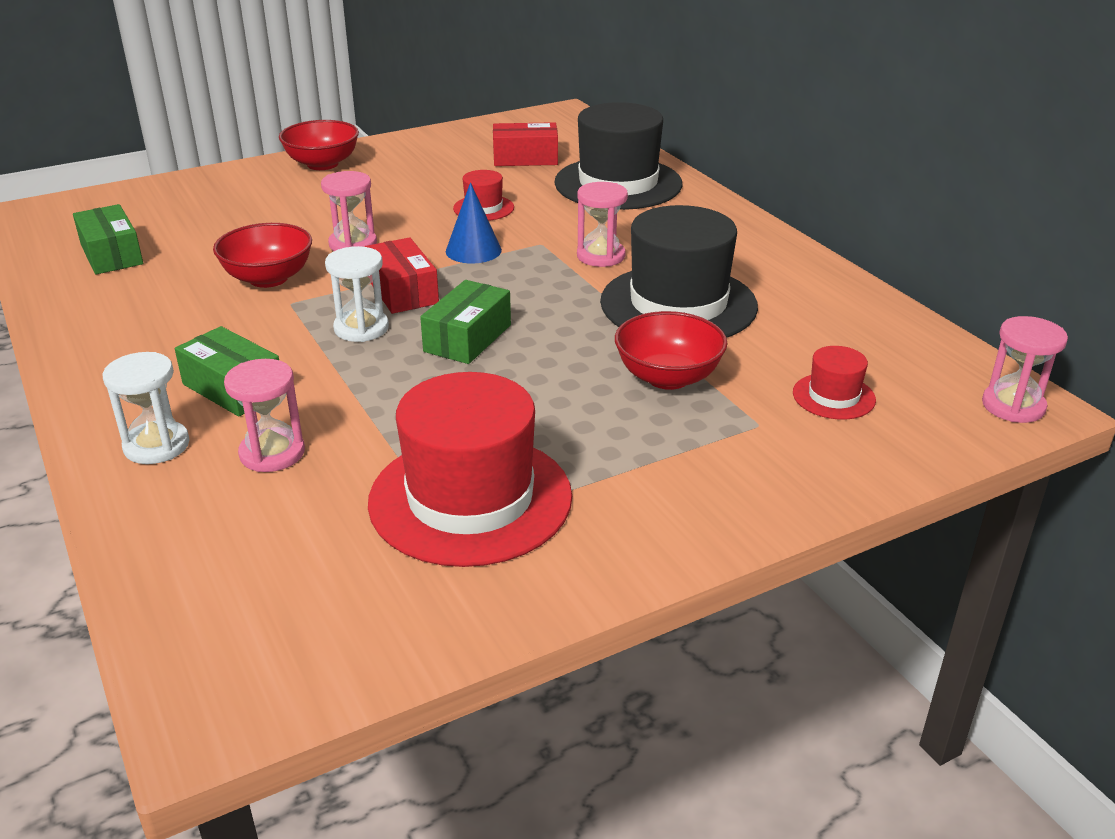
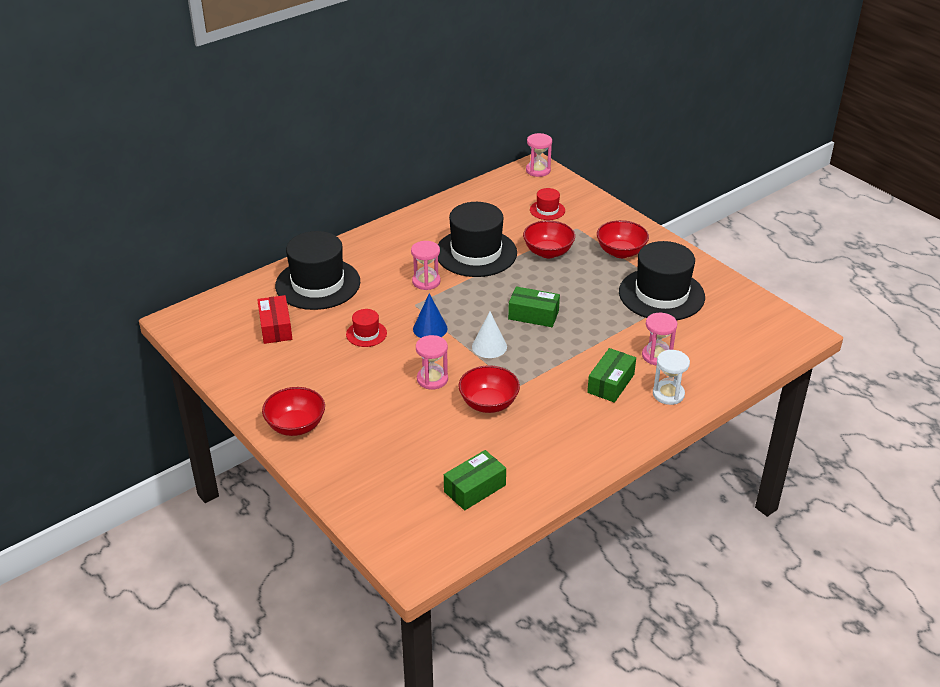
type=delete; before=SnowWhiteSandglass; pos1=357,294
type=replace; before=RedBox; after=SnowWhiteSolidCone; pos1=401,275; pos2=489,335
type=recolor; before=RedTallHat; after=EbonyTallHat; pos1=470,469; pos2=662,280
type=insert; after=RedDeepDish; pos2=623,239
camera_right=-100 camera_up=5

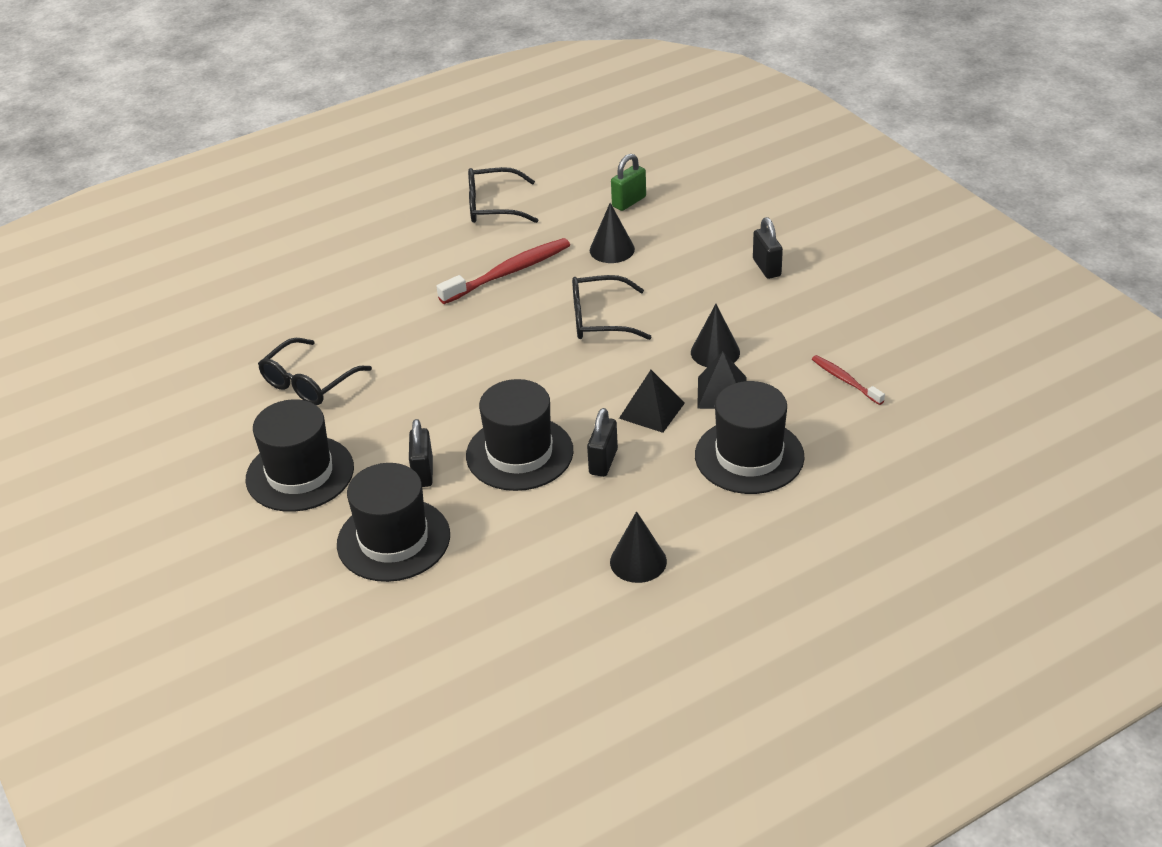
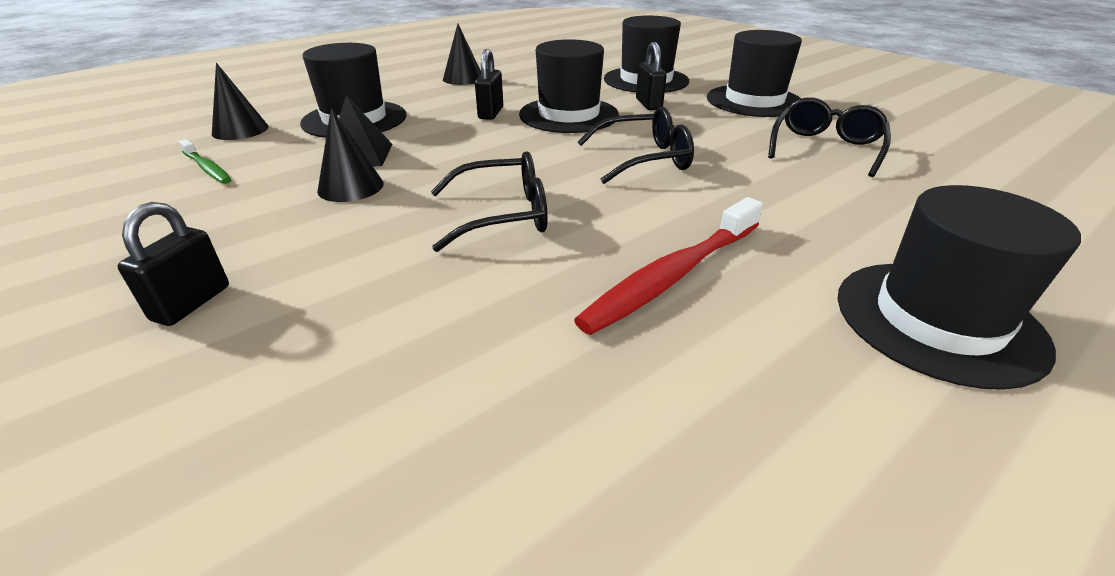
type=move; before=EbonyGlasses; pos1=503,195; pos2=636,145
type=move; before=EbonySolidCone; pos1=612,233; pos2=240,101
type=delete; before=EmeraldLock; pos1=628,182
type=delete; before=EbonySolidPyramid; pos1=652,401
type=rotate; before=EbonyLock; pos1=768,248; pos2=173,264; turn=45
type=recolor; before=RedToothBrush; after=EmeraldToothBrush; pos1=848,380; pos2=205,161
type=insert; after=EbonyTallHat; pos2=959,287
camera_right=170 camera_up=-5

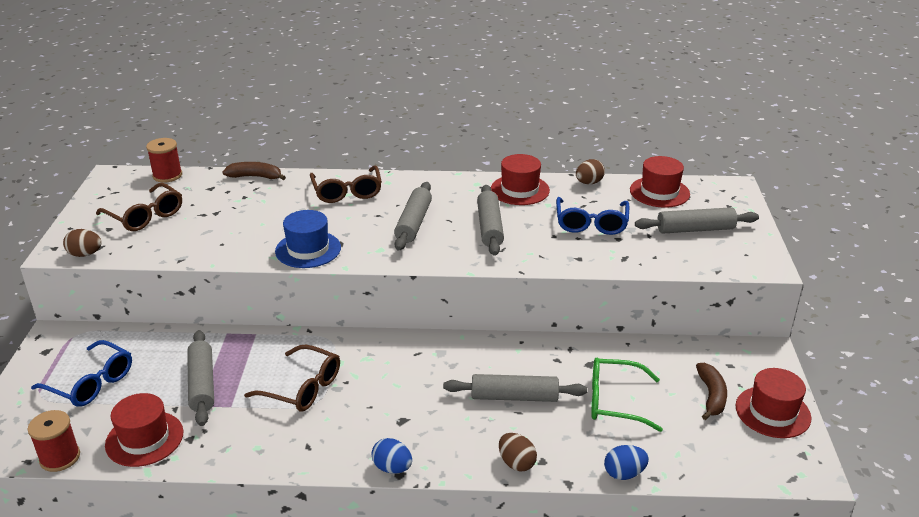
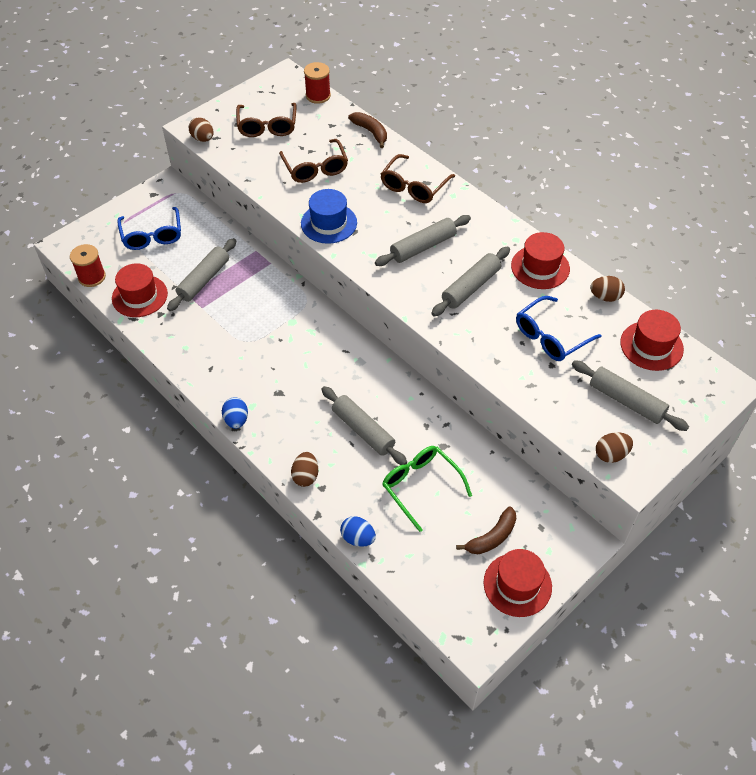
type=move; before=RussetGlasses; pos1=292,377; pos2=313,161
type=insert; after=RussetEggShape; pos2=614,447
camera_right=45 camera_up=20

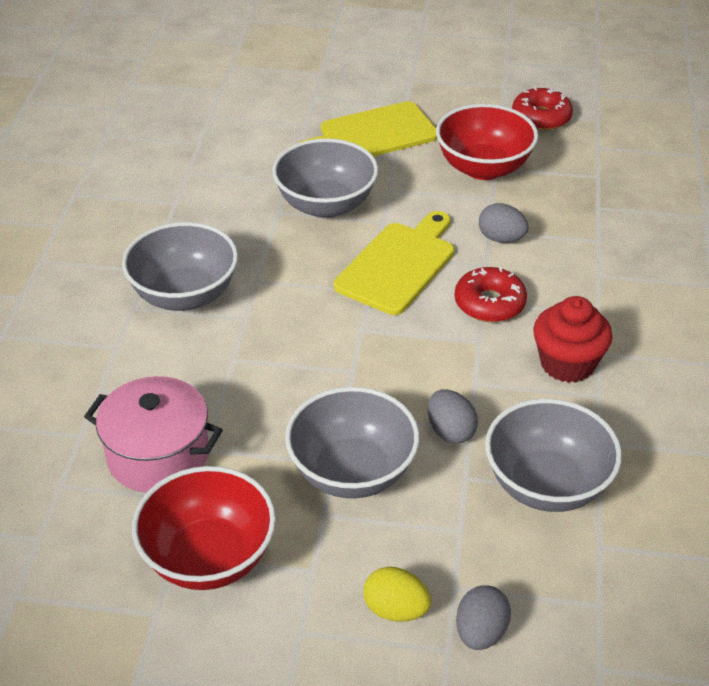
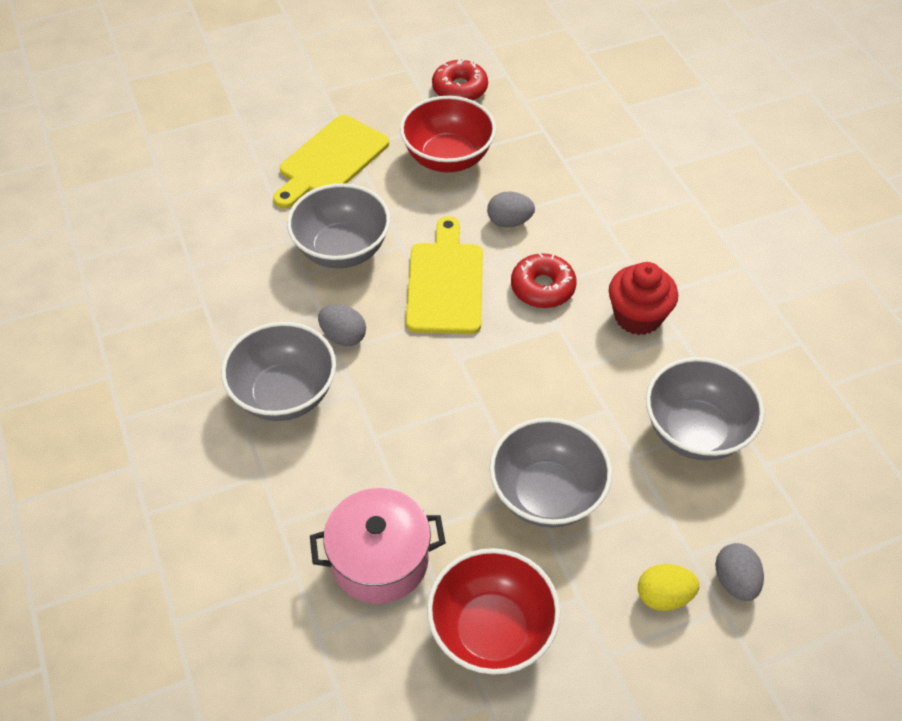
type=move; before=GrayEggShape; pos1=453,416; pos2=342,325
camera_right=-30 camera_up=10

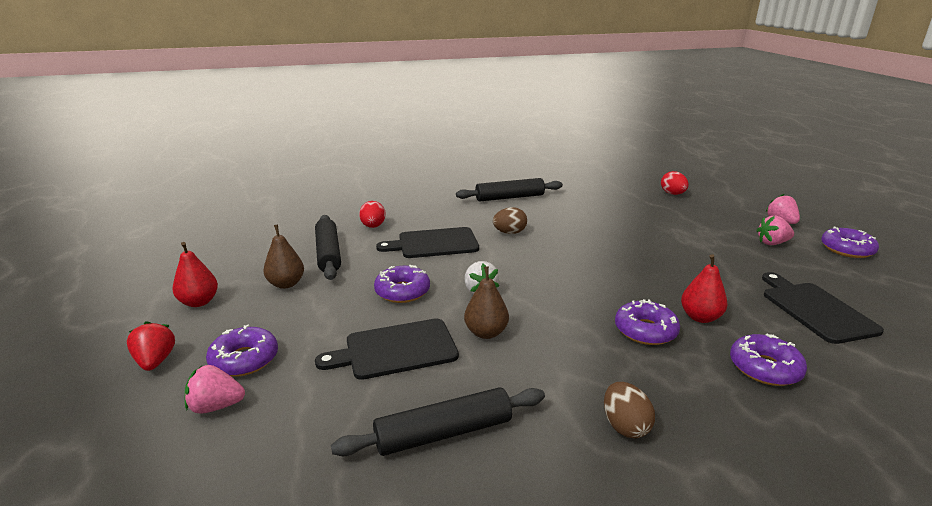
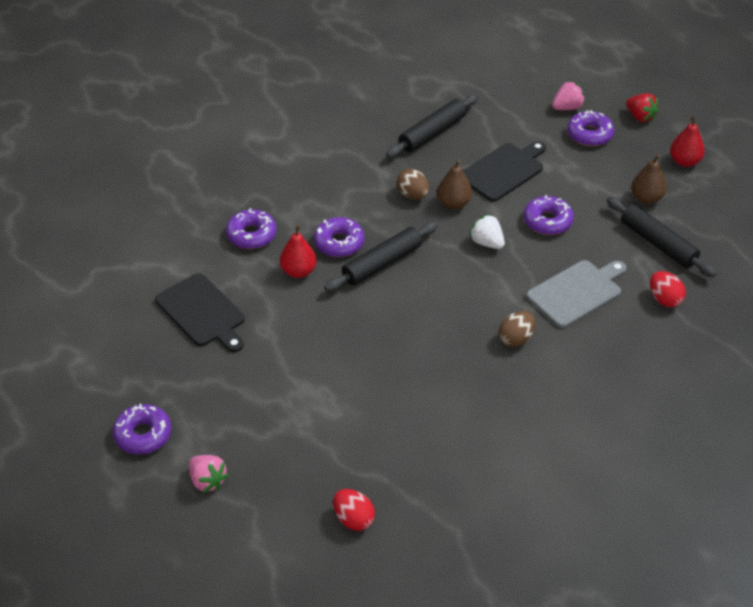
type=recolor; before=EbonyBreadBoard; after=GrayBreadBoard; pos1=427,242; pos2=577,294
type=move; before=EbonyRollingPin; pos1=509,190; pos2=381,257
type=move; before=RussetEggShape; pos1=629,410; pos2=413,184
type=delete; before=RosyToyStrawberry; pos1=775,230
camera_right=155 camera_up=20

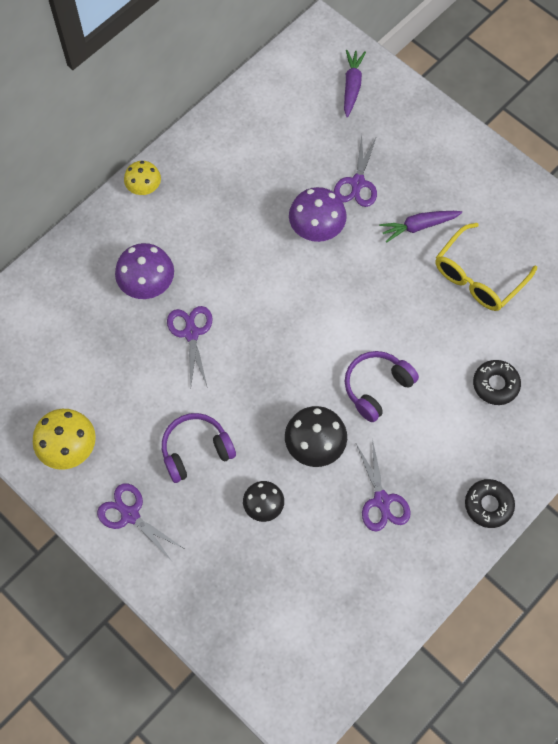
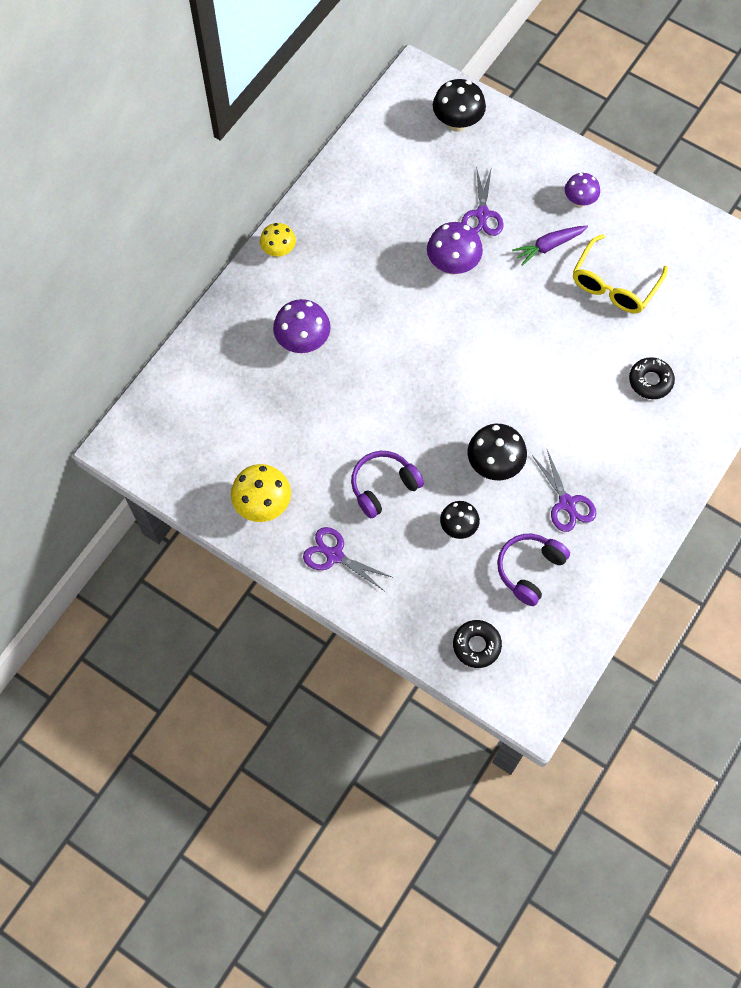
type=delete; before=VioletScissors; pos1=190,347
type=replace; before=VioletCarrot; after=EbonyFungus; pos1=355,83; pos2=459,105
type=move; before=VioletHeadset; pos1=382,386; pos2=533,570
type=move; before=EbonyDoughnut; pos1=490,503; pos2=477,644
type=insert; after=VioletFungus; pos2=582,190
camera_right=-10 camera_up=0

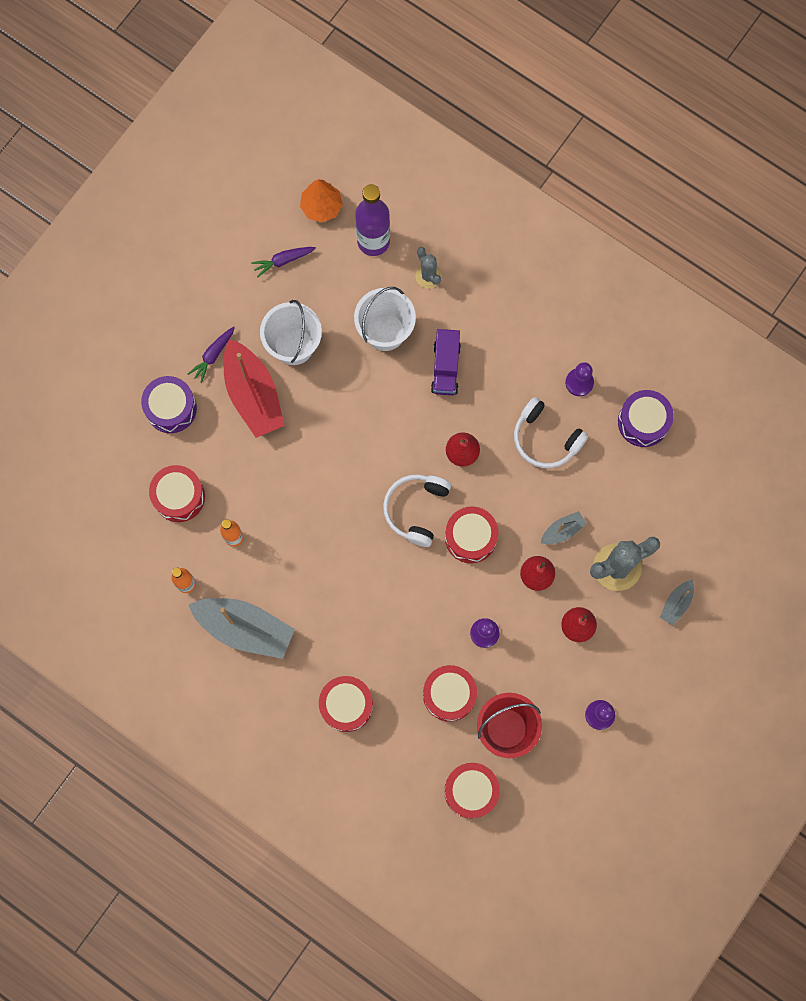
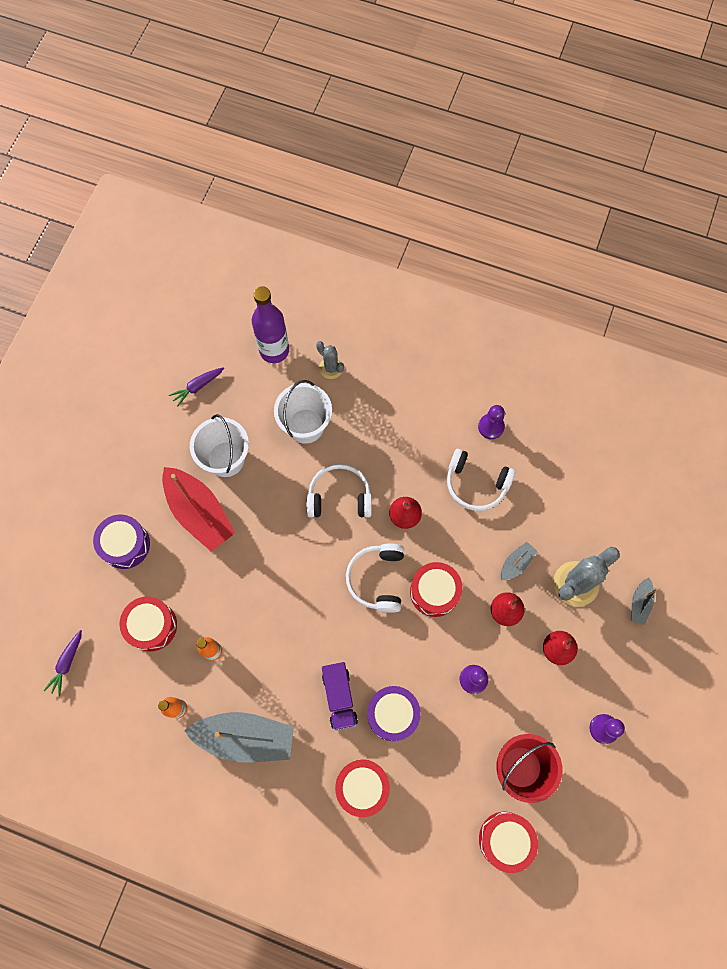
type=move; before=VioletCarrot; pos1=211,354; pos2=63,663
type=delete; before=OrangeToyTree; pos1=321,201
type=delete; before=RedSnareDrum; pos1=450,693
type=move; before=VioletToyTruck; pos1=446,362; pos2=340,696
type=move; before=VioletSnareDrum; pos1=646,418; pos2=394,713
type=insert; after=SnowWhiteHeadset; pos2=339,491
camera_right=-15 camera_up=-5

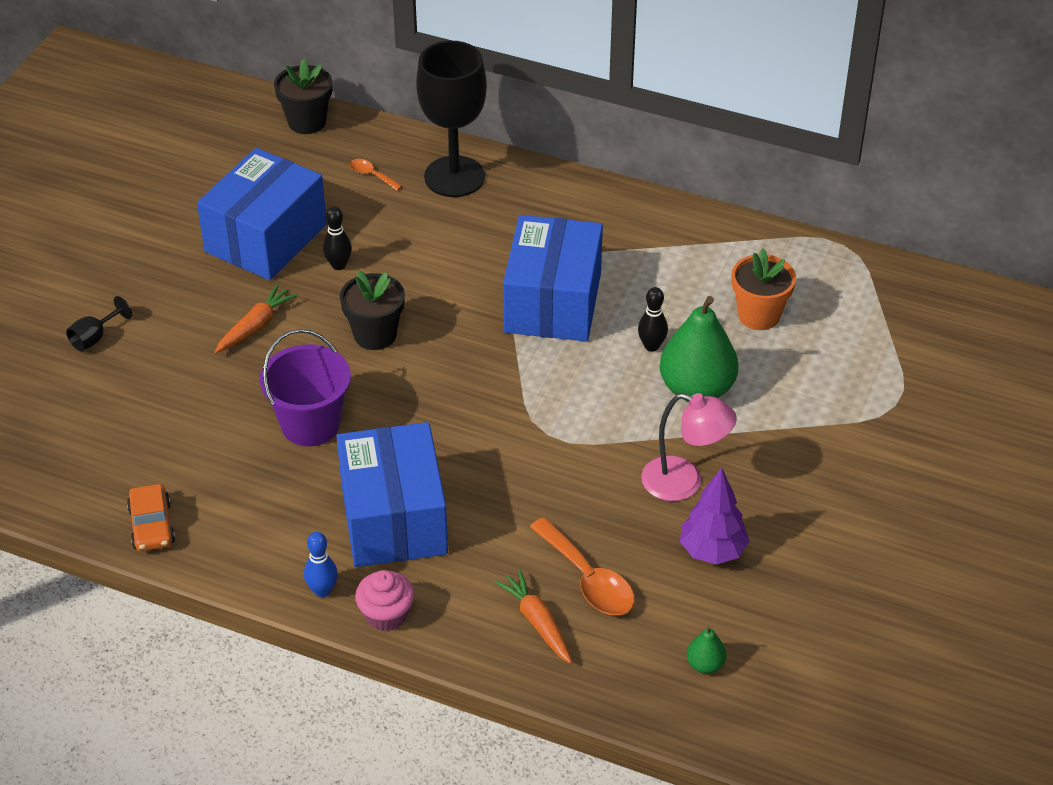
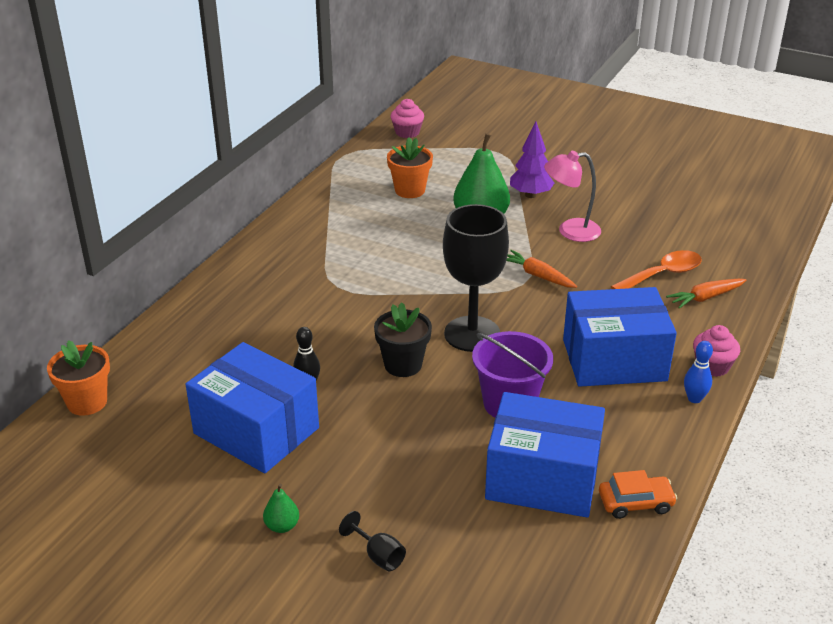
type=move; before=OrangeCarrot; pos1=256,318; pos2=541,269
type=recolor; before=EbonyPottedPlant; after=OrangePottedPlant; pos1=303,96; pos2=78,378
type=delete; before=OrangeTablespoon; pos1=376,175
type=move; before=EbonyWineGlass; pos1=451,119; pos2=476,278
type=move; before=RoyalBlueBox; pos1=553,278; pos2=545,455
type=delete; before=EbonyTenpin; pos1=653,319
type=rotate; before=RosyLamp; pos1=689,447; pos2=572,196; turn=-120
type=move; before=VioletToyTree; pos1=714,516; pos2=532,160
type=move; before=EmeraldPearFruit; pos1=707,650; pos2=281,508
type=insert; after=RosyFairyCake; pos2=407,118
camera_right=-85 camera_up=-10

